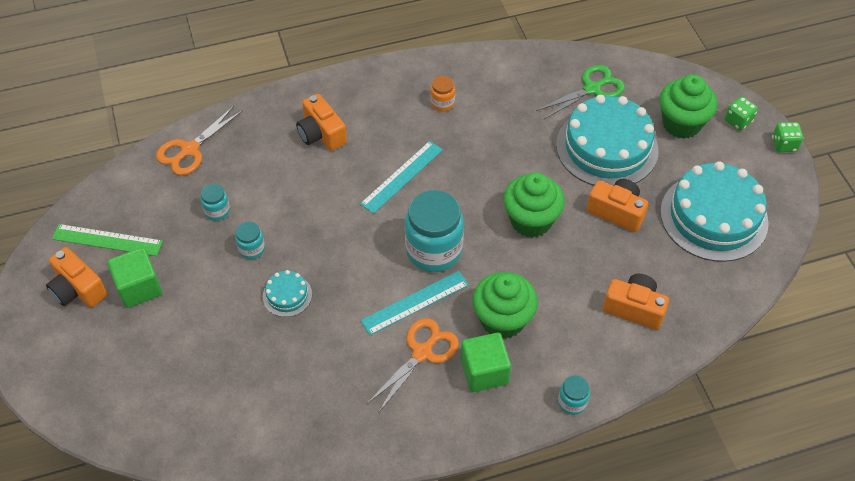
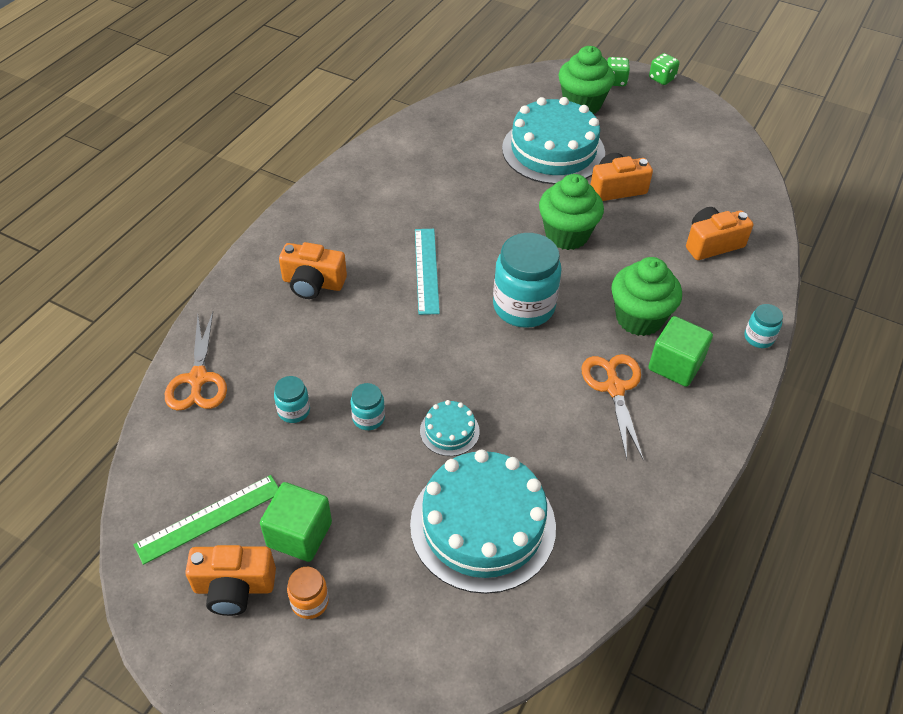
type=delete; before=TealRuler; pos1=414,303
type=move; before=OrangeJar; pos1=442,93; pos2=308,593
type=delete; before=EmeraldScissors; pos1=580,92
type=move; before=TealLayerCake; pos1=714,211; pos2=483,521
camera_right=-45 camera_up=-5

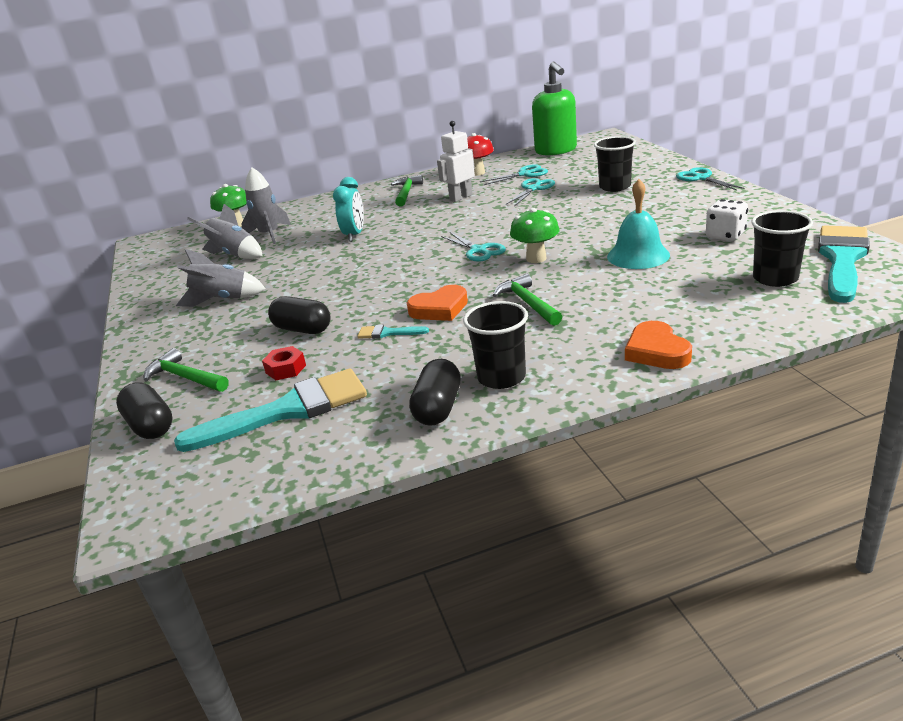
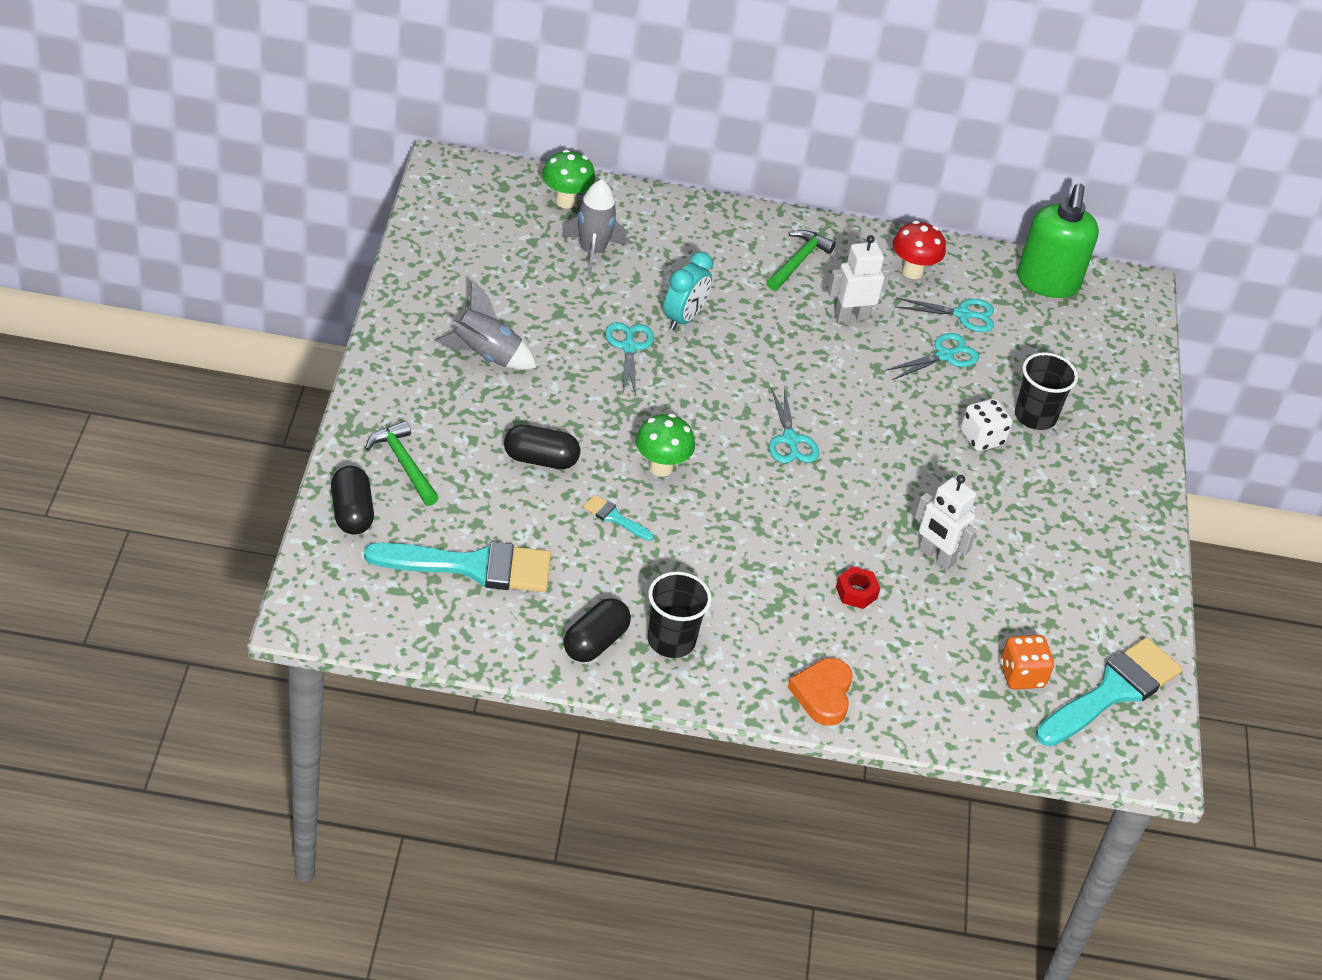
type=delete; before=GrayRocket; pos1=225,231
type=move; before=RedHexNut; pos1=284,363; pos2=858,587
type=rotate; before=EbonyCapsule; pos1=299,315; pos2=542,447; turn=-45
type=delete; before=OrangeHeart; pos1=437,303
type=delete; before=EmeraldClawHammer; pos1=527,300
type=move; before=EmeraldFungus; pos1=534,235; pos2=665,445
type=replace; before=TealBell; after=SnowWhiteRobot; pos1=638,224; pos2=946,522
type=move; before=TealScissors; pos1=710,178; pos2=629,359
type=move; before=SnowWhiteDice; pos1=727,220; pos2=986,425
type=replace; before=EbonyTumbler; after=OrangeDice; pos1=782,248; pos2=1027,662
camera_right=15 camera_up=15

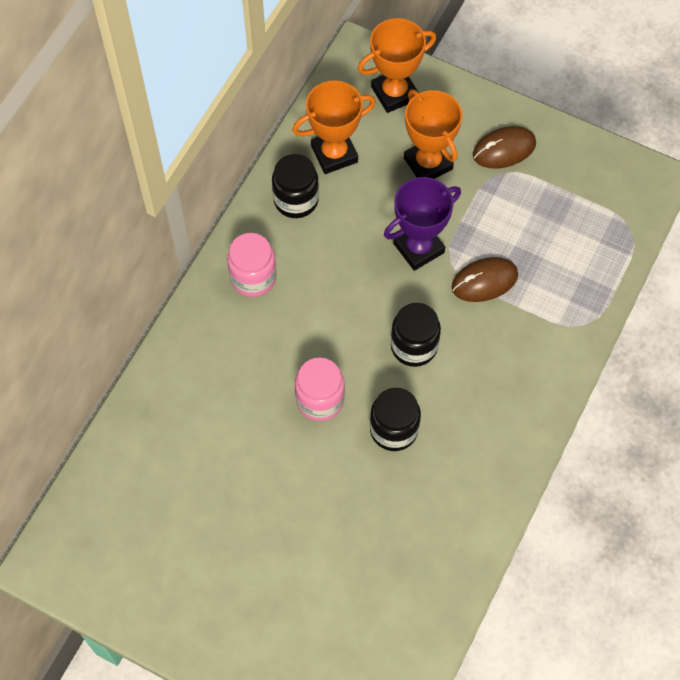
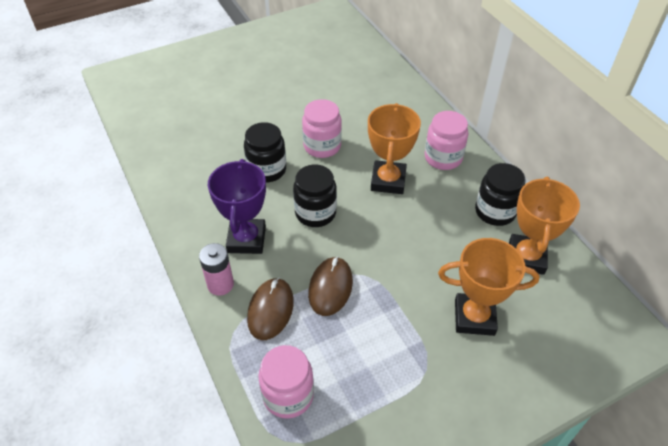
type=move; before=OrangeTrophy; pos1=397,65; pos2=394,148
type=move; before=VioletTrophy; pos1=422,224; pos2=237,206
type=move; before=RussetPcMouse; pos1=504,147; pos2=270,309
type=insert; after=RosyPowerCell; pos2=216,269
type=insert; after=RosyJar; pos2=286,382
camera_right=125 camera_up=-15

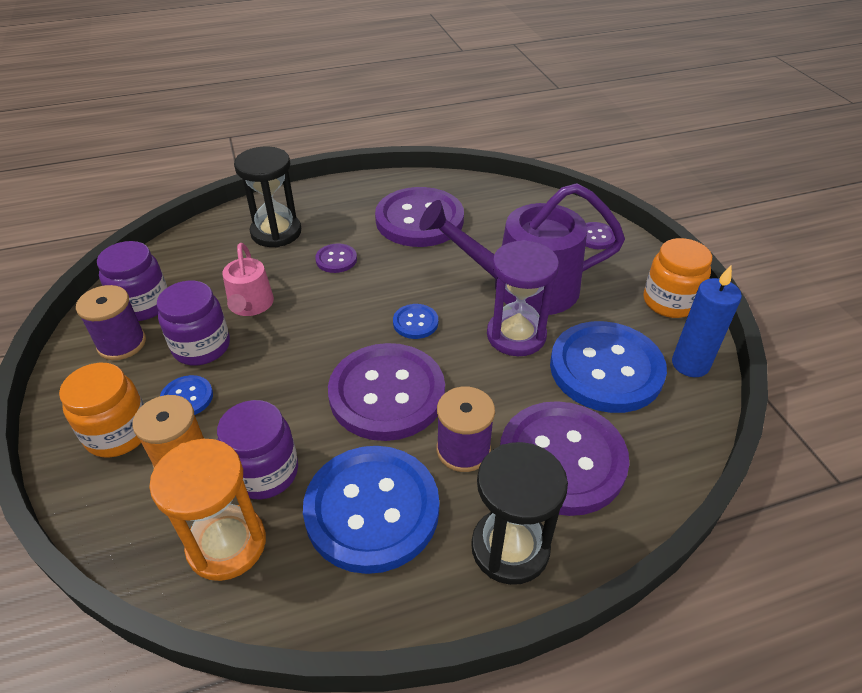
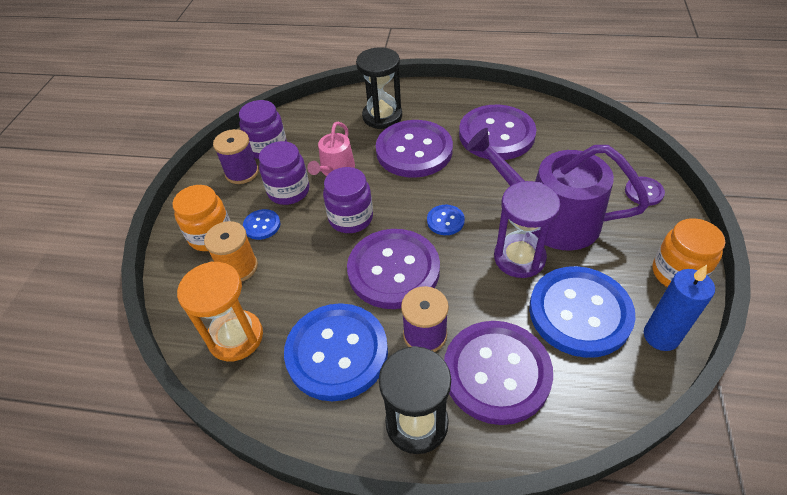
type=move; before=VioletJar; pos1=257,449; pos2=348,200
type=resize; before=VioletButton; pos1=336,258; pos2=414,149; scale=2.3
camera_right=30 camera_up=5

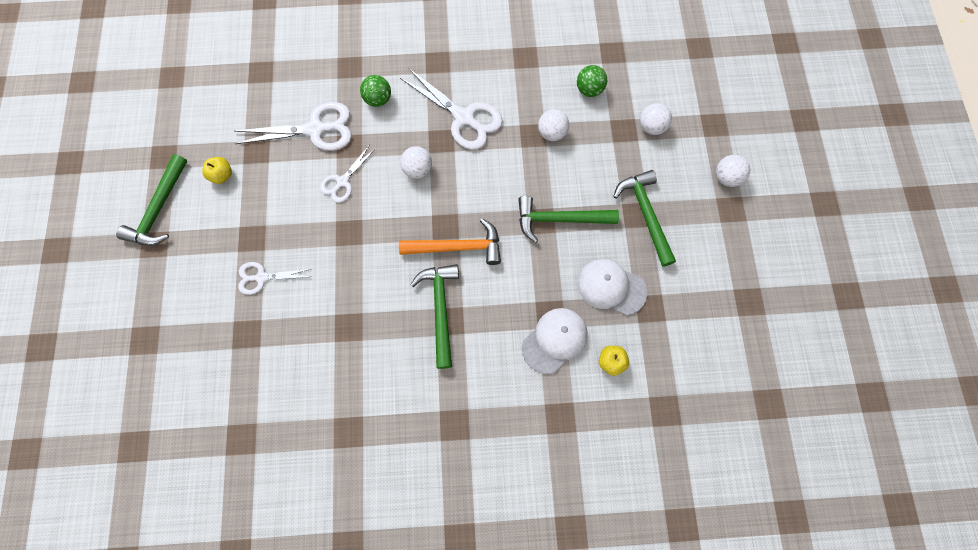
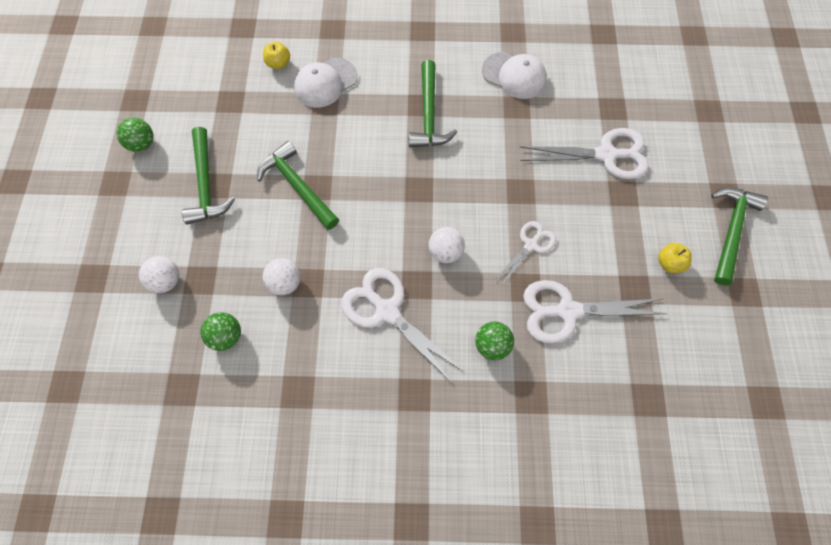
type=resize; before=SnowWhiteScissors; pos1=274,278; pos2=584,153; scale=1.72
type=delete; before=OrangeClawHammer; pos1=450,241
type=rotate; before=EmeraldClawHammer; pos1=568,219; pos2=298,185; turn=-135
type=move; before=SnowWhitePeakedCap; pos1=612,287; pos2=514,75
type=delete; before=SnowWhiteSphere; pos1=733,171
type=insert; after=EmeraldSphere; pos2=135,135
camera_right=-175 camera_up=-5

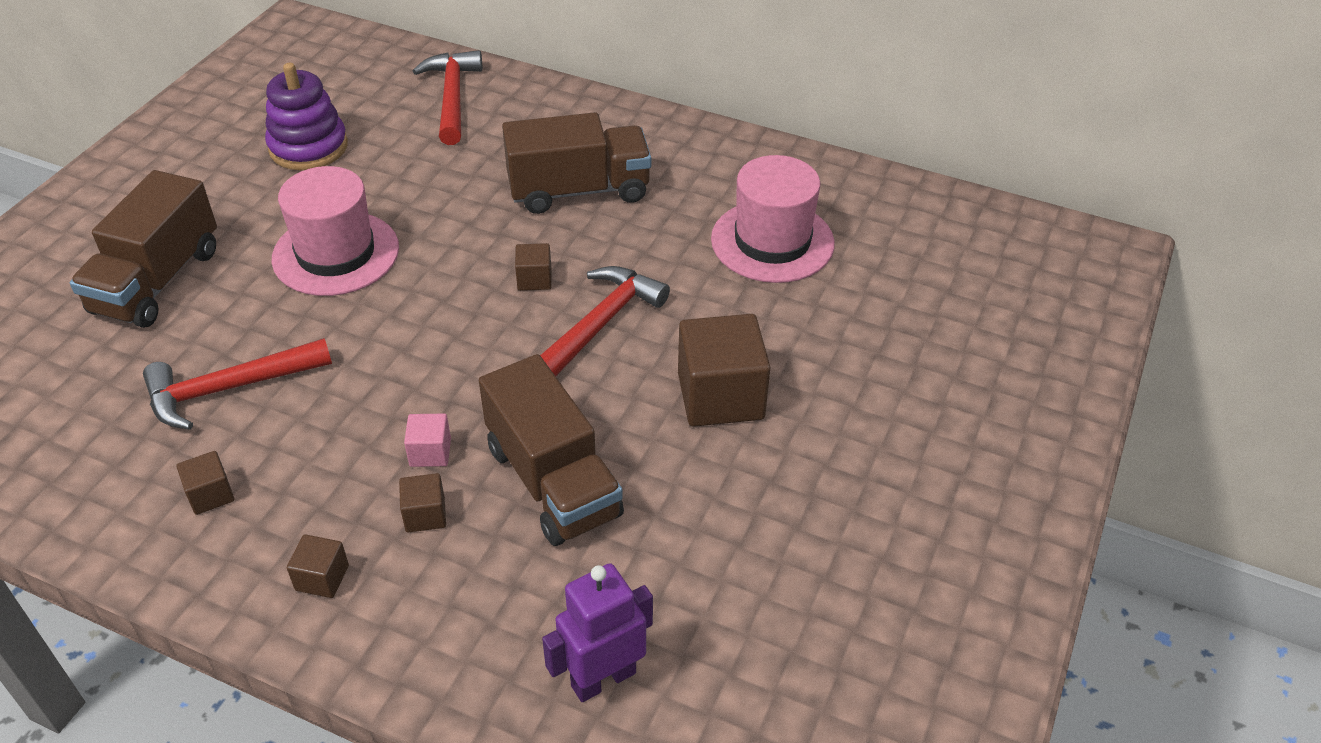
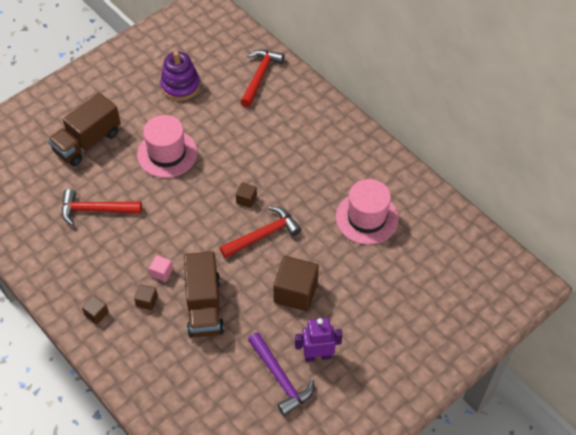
type=delete; before=RussetSolidCube; pos1=205,483
type=delete; before=RussetToyTruck; pos1=576,163
type=move; before=VioletRobot; pos1=597,632; pos2=319,340
type=insert; after=VioletClawHammer; pos2=281,374
camera_right=25 camera_up=10

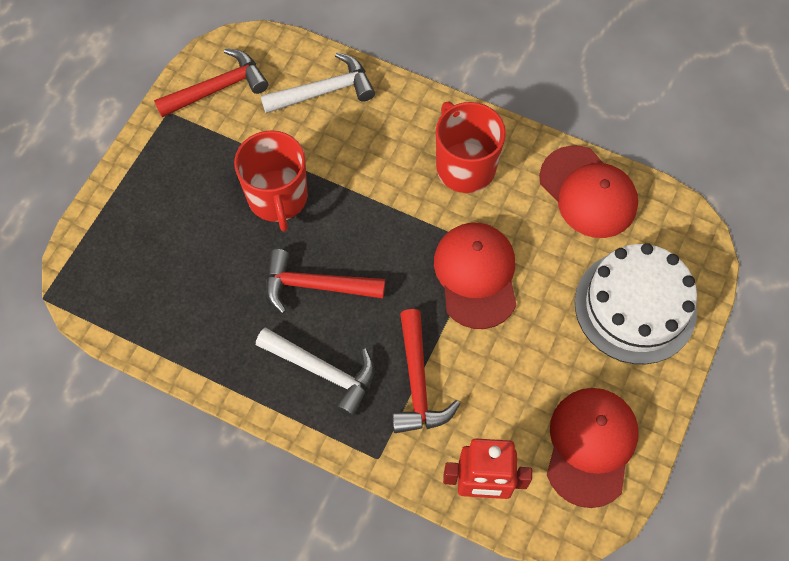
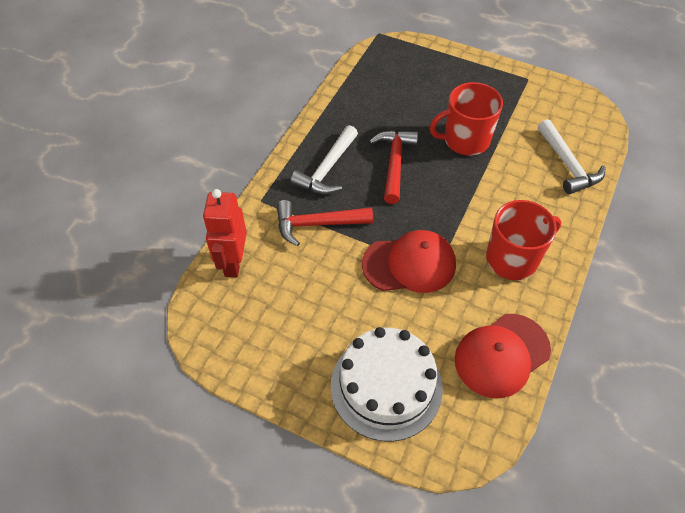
type=delete; before=RedClawHammer; pos1=211,83
type=delete; before=RedPeakedCap; pos1=593,448
camera_right=90 camera_up=-10

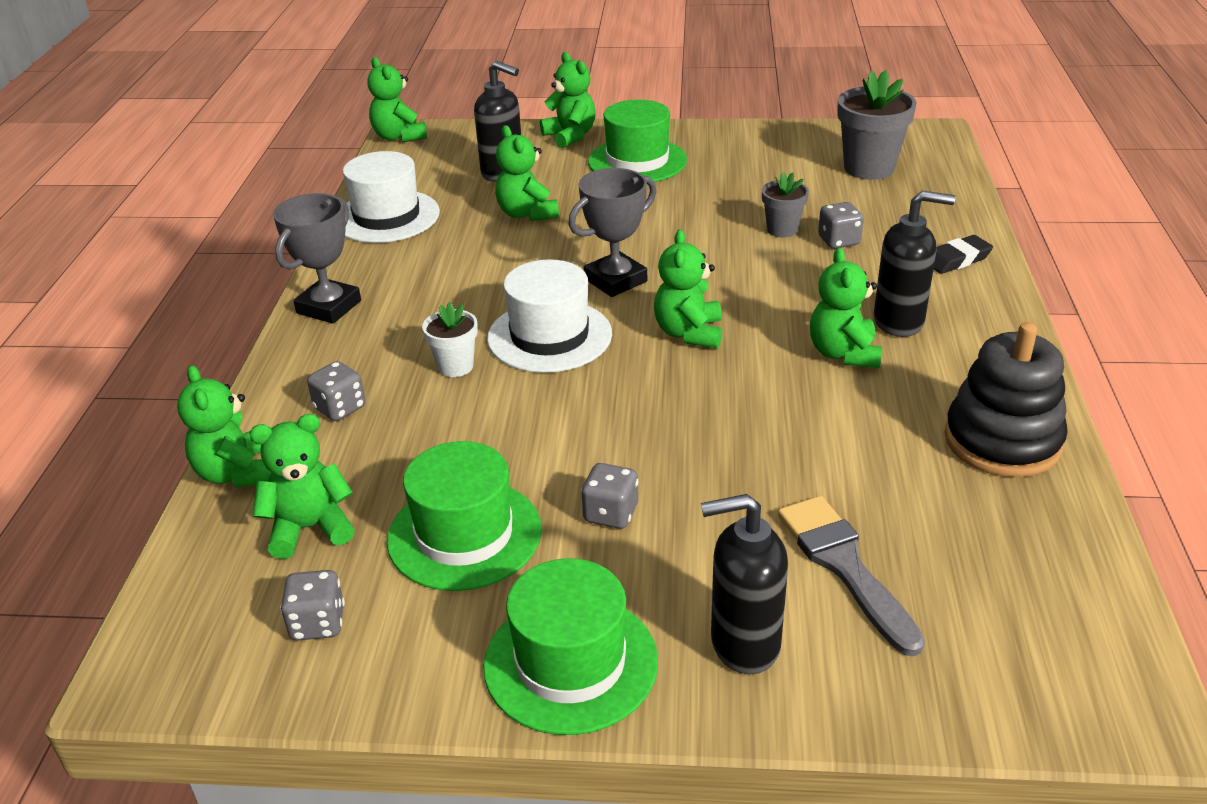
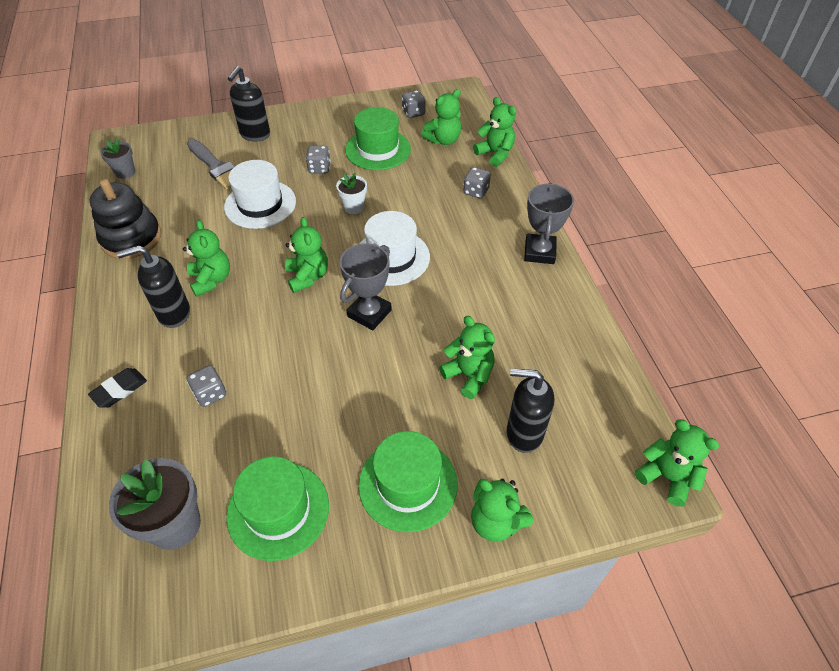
type=move; before=SnowWhiteTallHat; pos1=391,197; pos2=260,194
type=move; before=SnowWhitePottedPlant; pos1=450,339; pos2=351,193
type=move; before=EmeraldTallHat; pos1=570,646; pos2=277,508
type=rotate; before=EbonySoapDispenser; pos1=744,584; pos2=249,103; turn=135
type=move; before=GrayPottedPlant; pos1=785,204; pos2=118,158
camera_right=160 camera_up=15

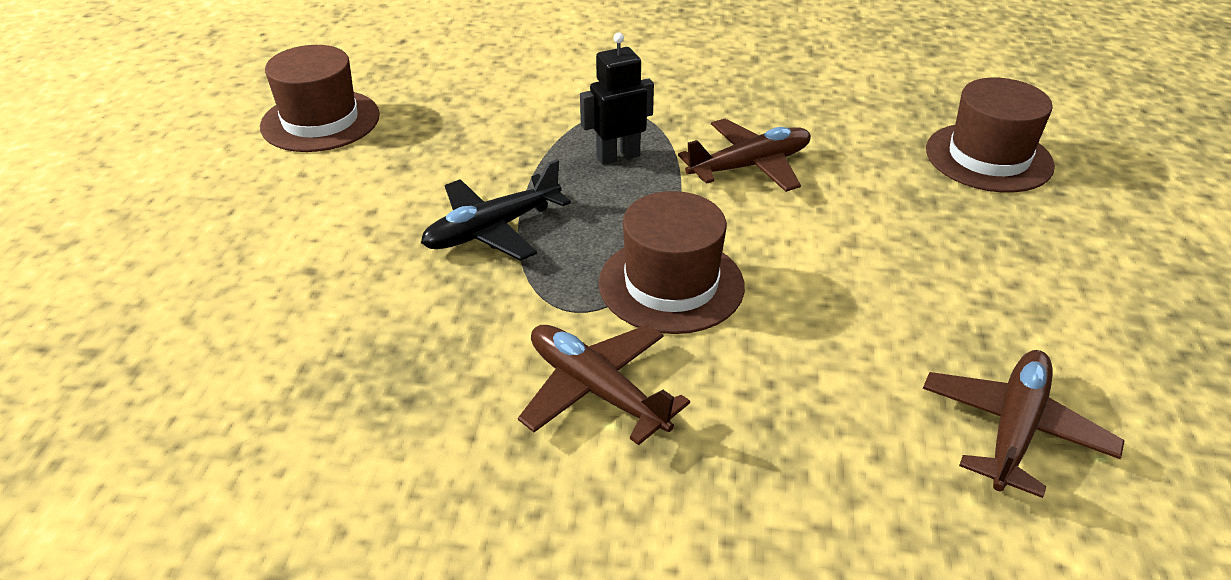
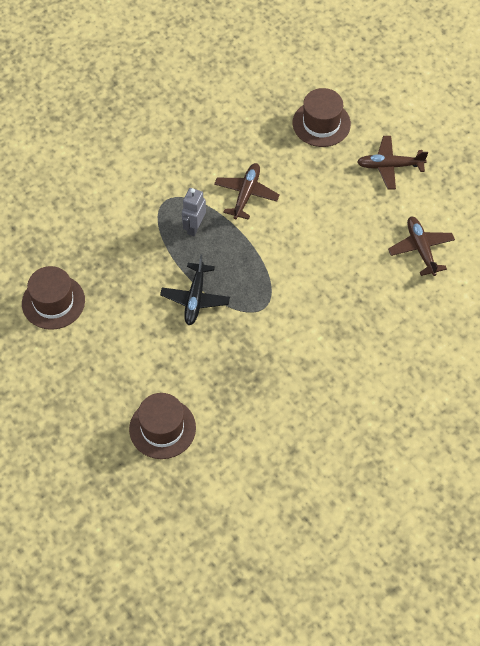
type=move; before=RussetToyPlane; pos1=604,384; pos2=392,162
type=recolor; before=EbonyRobot; after=GrayRobot; pos1=617,98; pos2=194,212
type=move; before=RussetTallHat; pos1=671,262; pos2=162,426
camera_right=-45 camera_up=20

